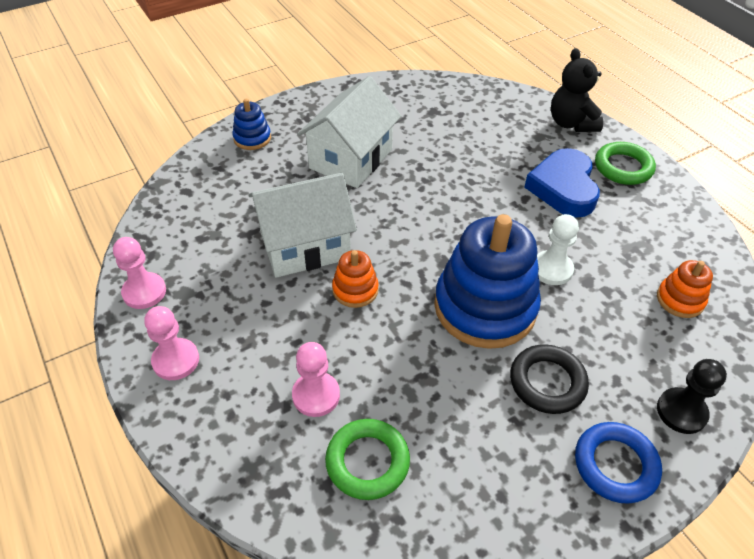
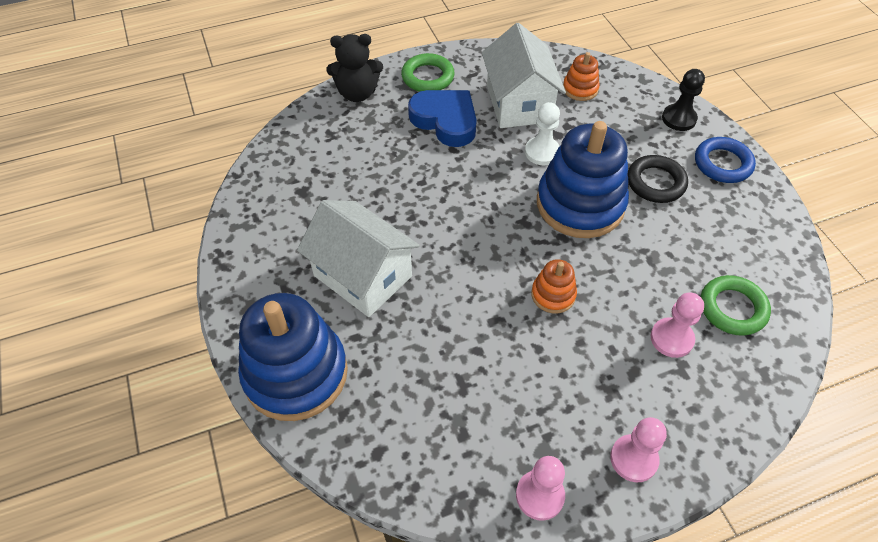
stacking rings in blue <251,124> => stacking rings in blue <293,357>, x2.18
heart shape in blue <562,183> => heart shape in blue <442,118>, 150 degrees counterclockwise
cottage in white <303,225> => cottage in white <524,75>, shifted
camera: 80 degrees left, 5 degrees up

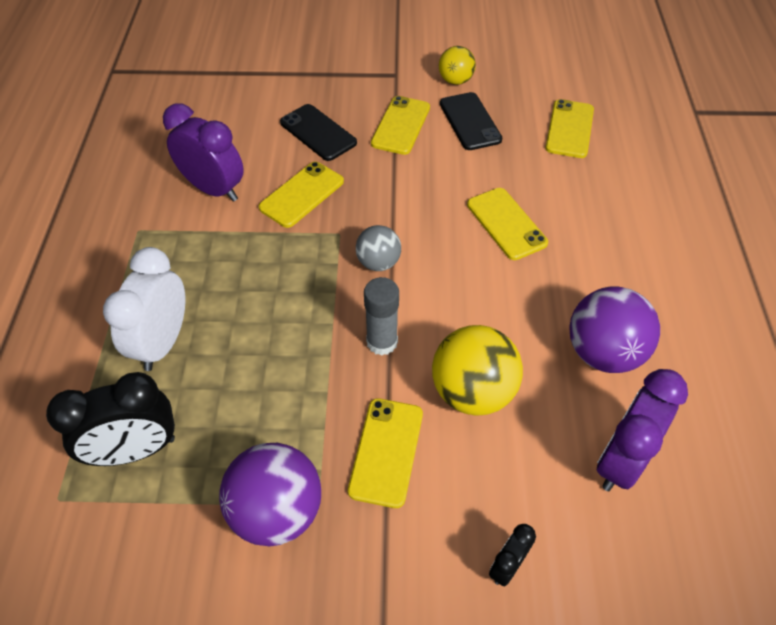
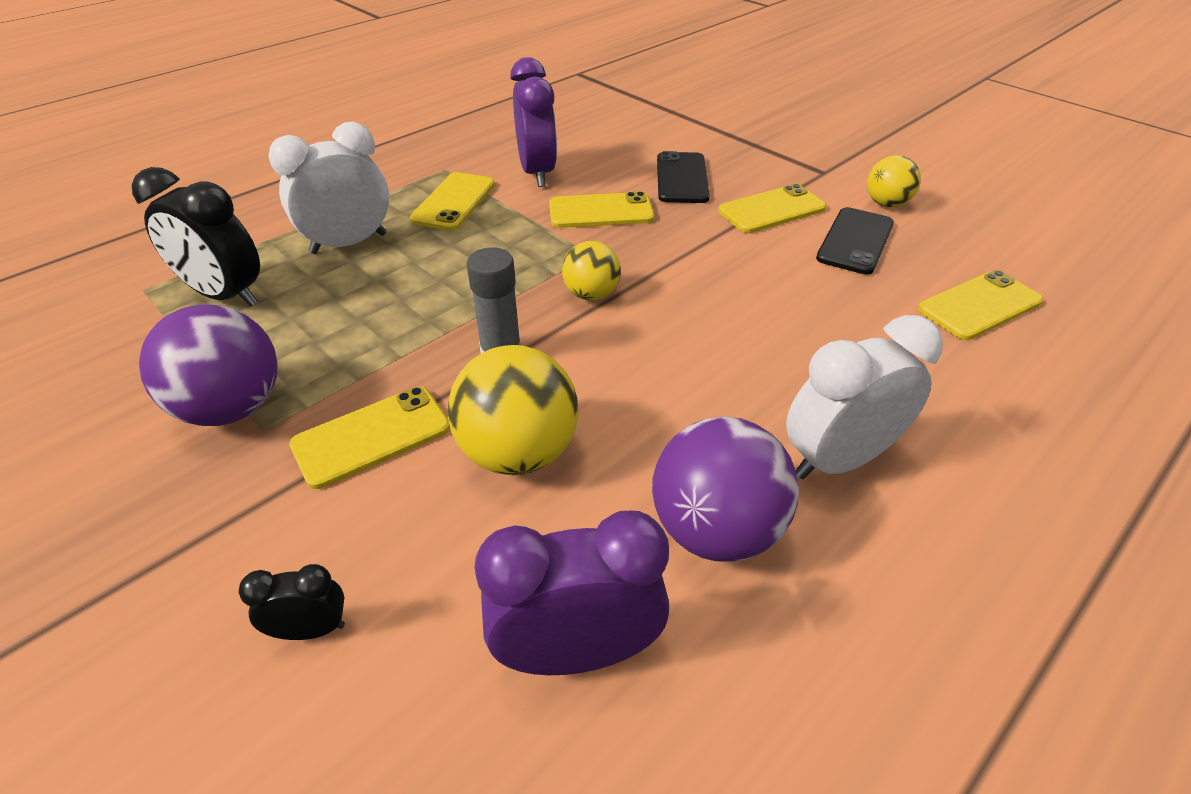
mobile phone in golden <507,224> => mobile phone in golden <452,201>, shifted
sphere in gray <378,248> => sphere in golden <591,271>
nothing => clock in white <864,397>
camera: 45 degrees right, 10 degrees down

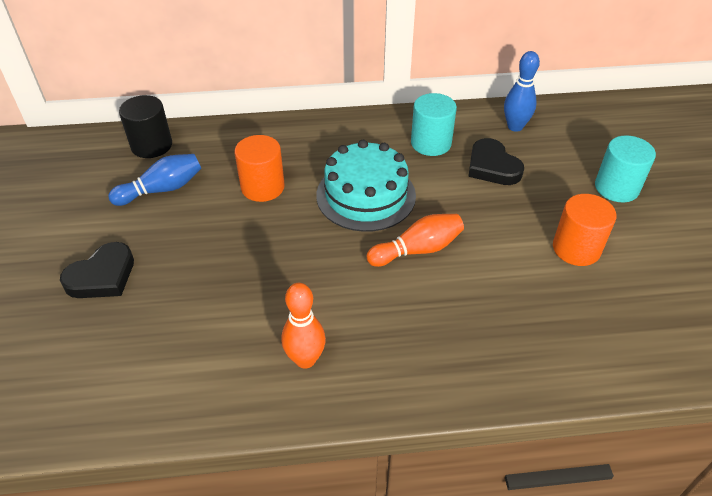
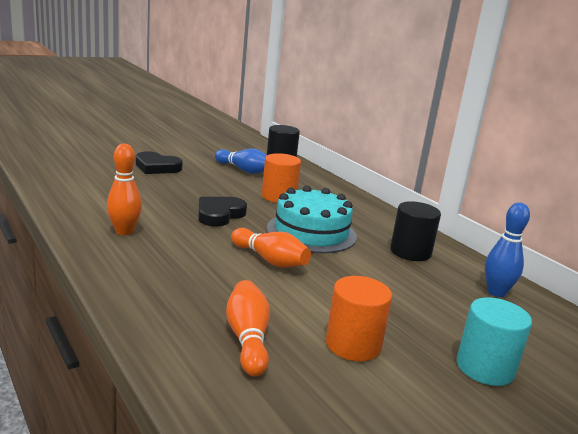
heart shape in black <496,161> => heart shape in black <222,212>, shifted
nothing => bowling pin in orange <248,328>
cylinder in aqua <434,124> => cylinder in black <415,231>
camera: 60 degrees right, 25 degrees down

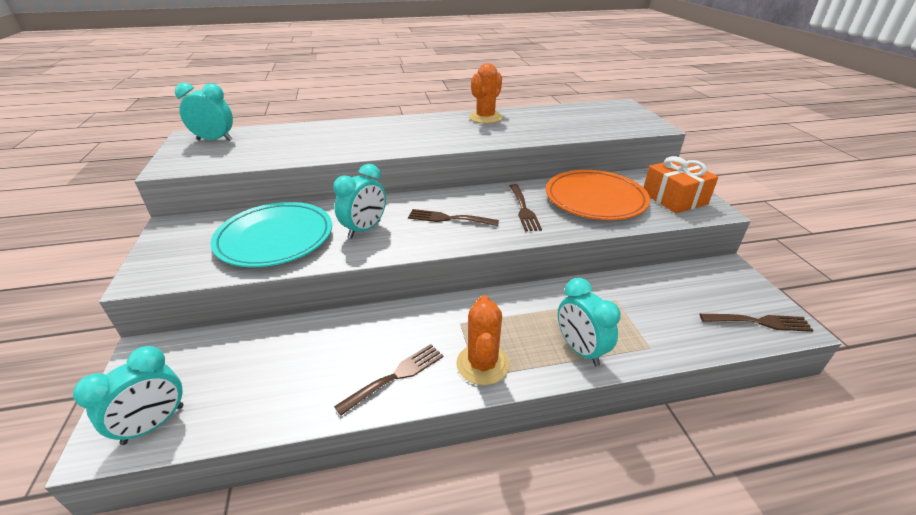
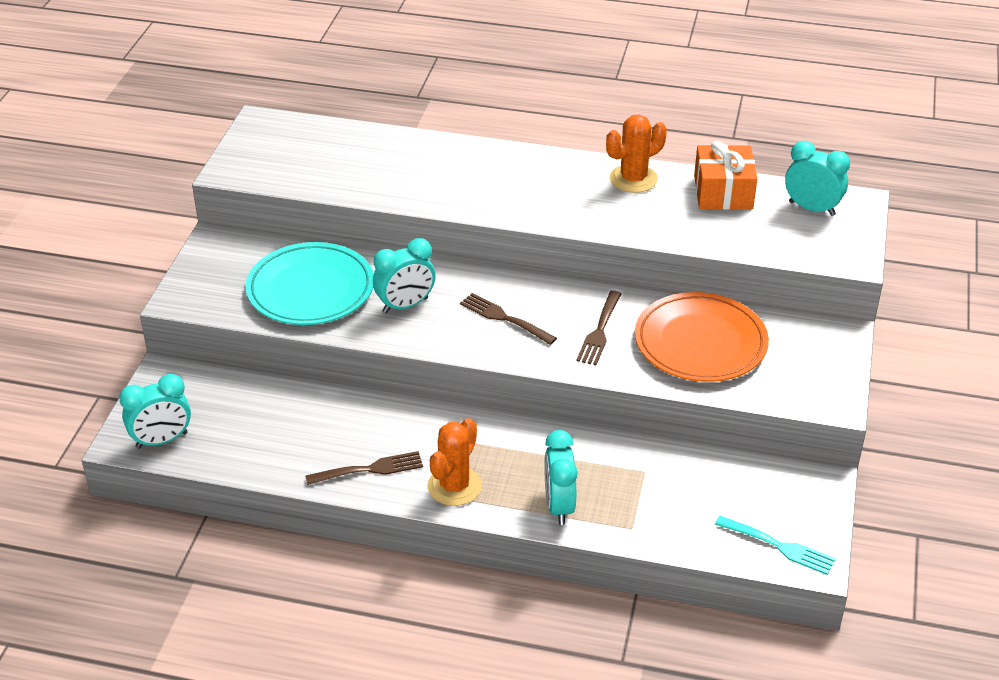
gift in orange <681,184> => gift in orange <725,175>, shifted
table fork in brown <757,323> => table fork in aqua <775,545>
clock in aqua <204,112> => clock in aqua <817,178>, shifted
camera: 25 degrees right, 5 degrees up

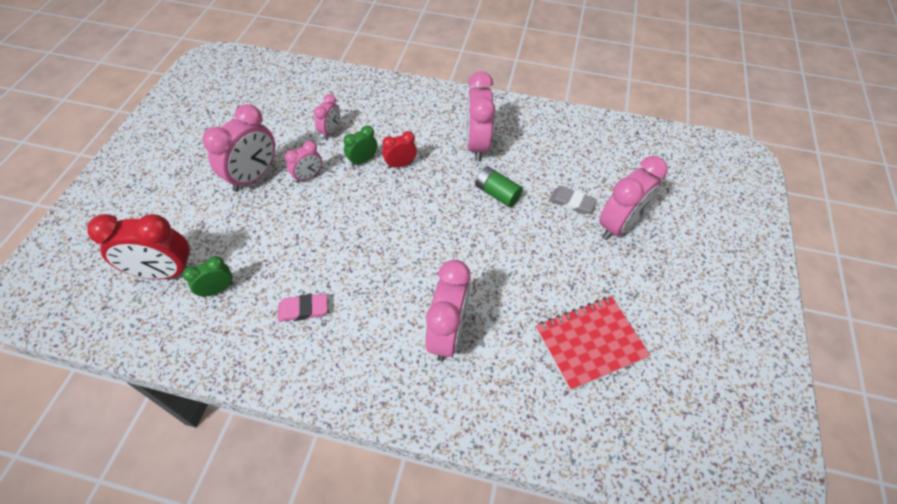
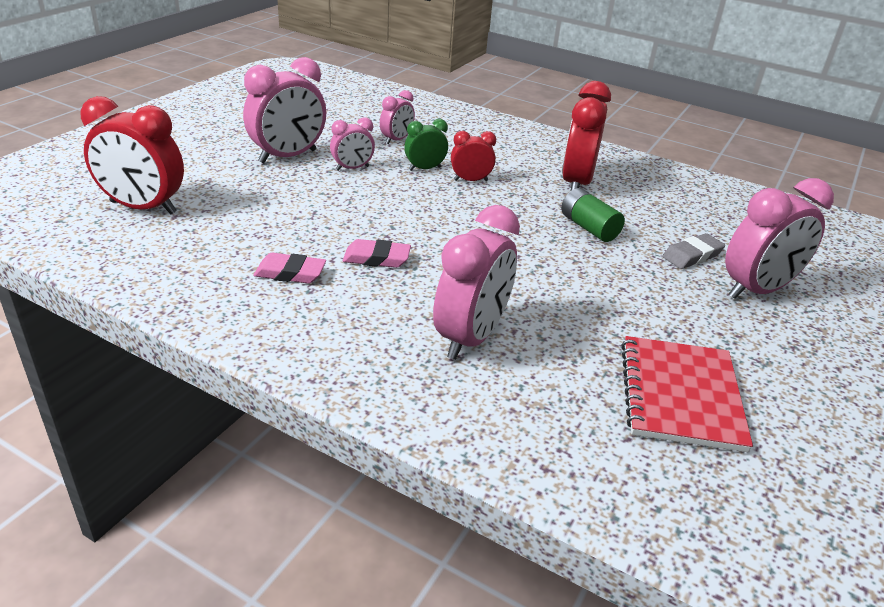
nothing => gum eraser in rosy <377,253>
clock in rosy <480,116> => clock in crimson <586,135>
exercise book in crimson <593,343> => exercise book in crimson <687,394>, 75 degrees counterclockwise
gum eraser in gray <573,200> => gum eraser in gray <693,251>, 75 degrees counterclockwise
clock in leaf-green <208,276> => nothing
camera: 15 degrees right, 20 degrees down

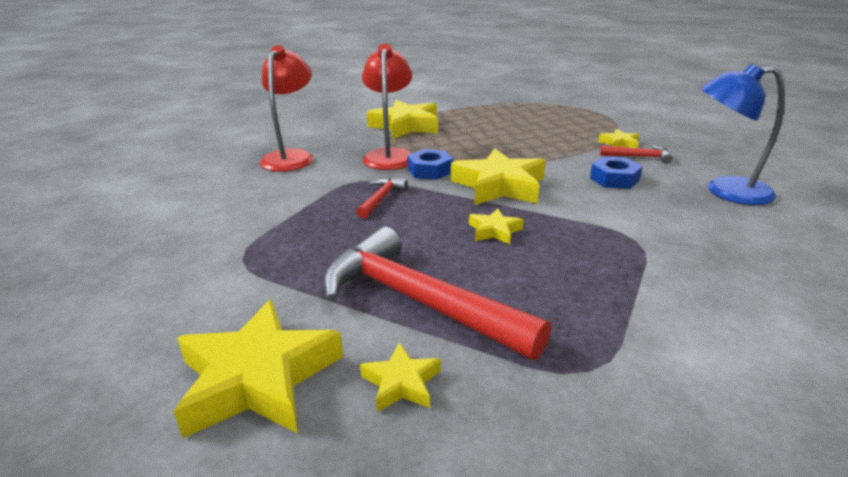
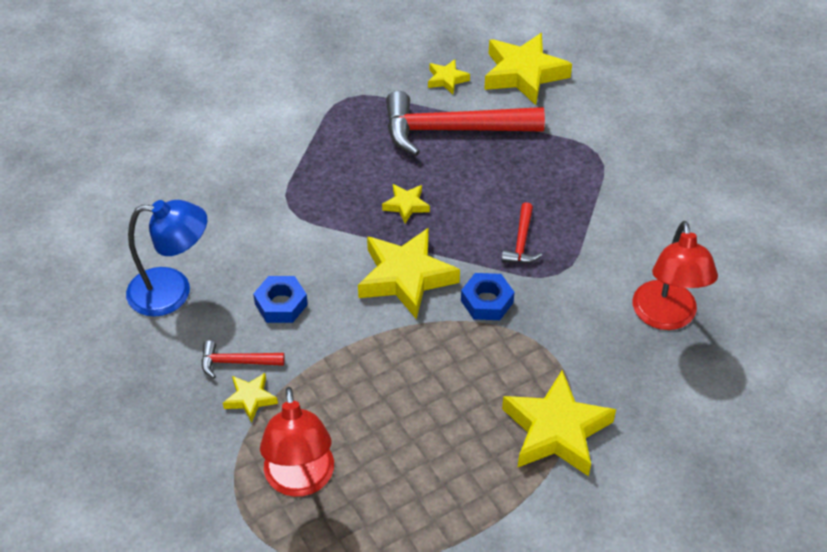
reading lamp in crimson <387,107> => reading lamp in crimson <297,442>, shifted
carpenter's hammer in crimson <437,293> => carpenter's hammer in crimson <465,123>, 150 degrees clockwise
camera: 170 degrees right, 20 degrees up

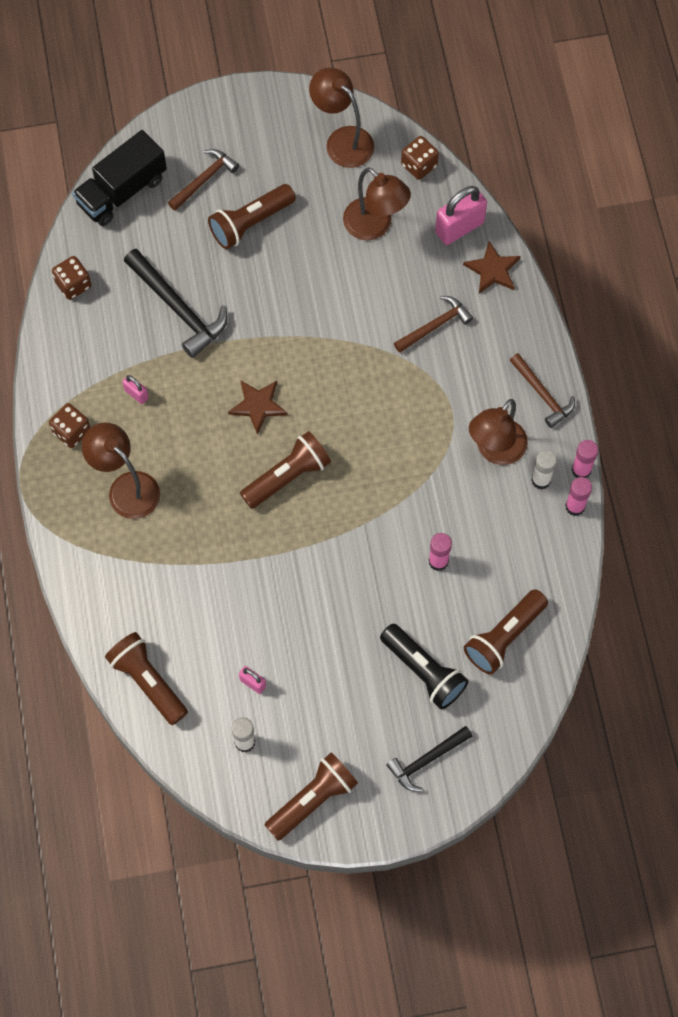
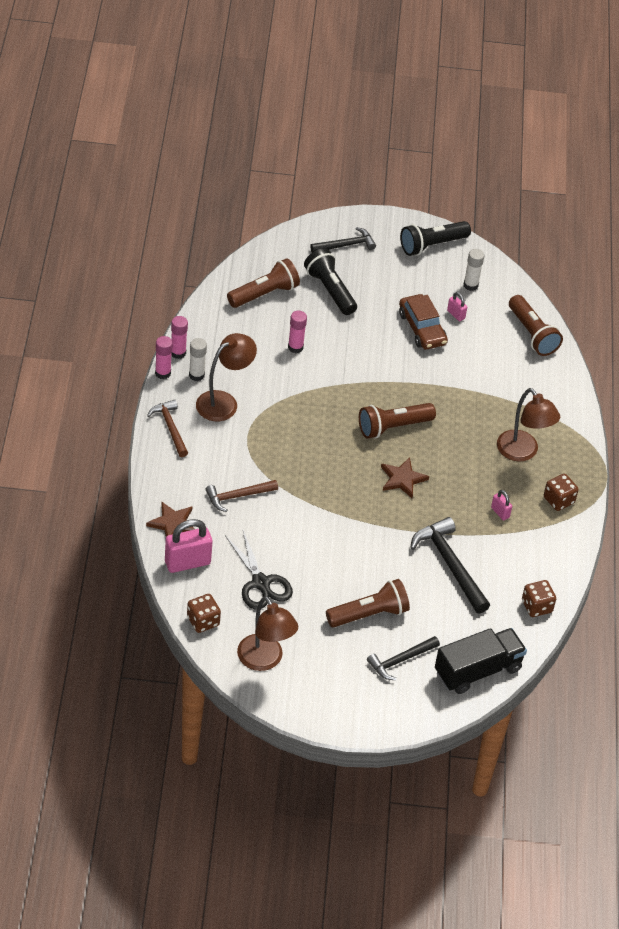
reading lamp in brown <377,203> => shears in black <259,570>
carpenter's hammer in brown <203,180> => carpenter's hammer in black <403,658>
nothing => toy car in brown <423,322>
torch in brown <311,796> => torch in black <435,238>
camera: 170 degrees left, 20 degrees down

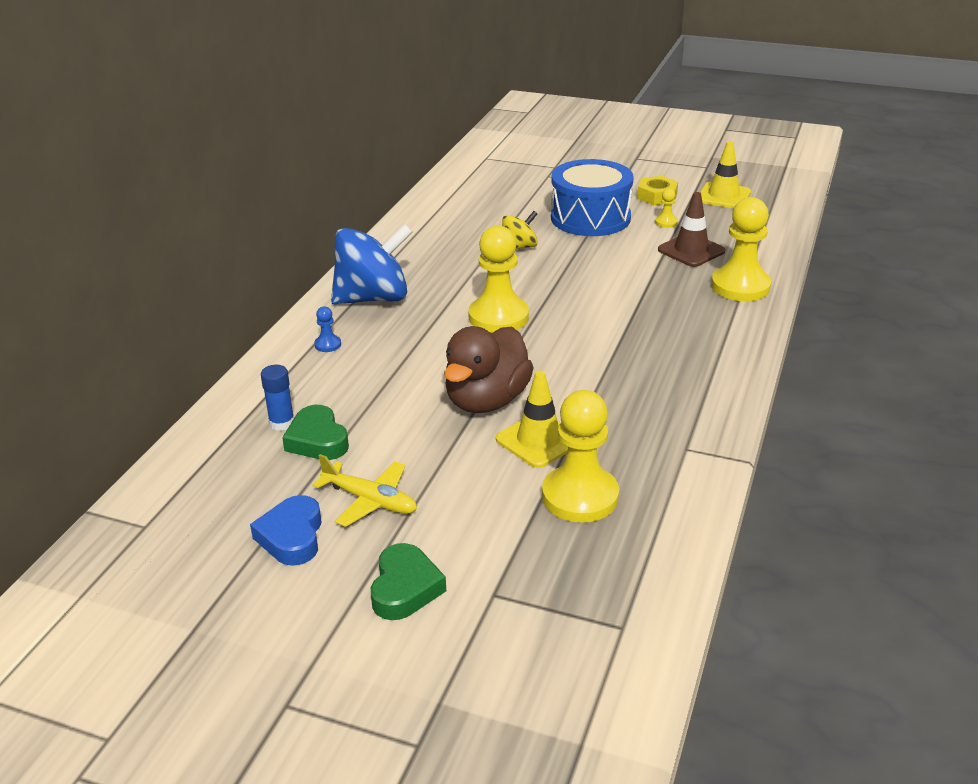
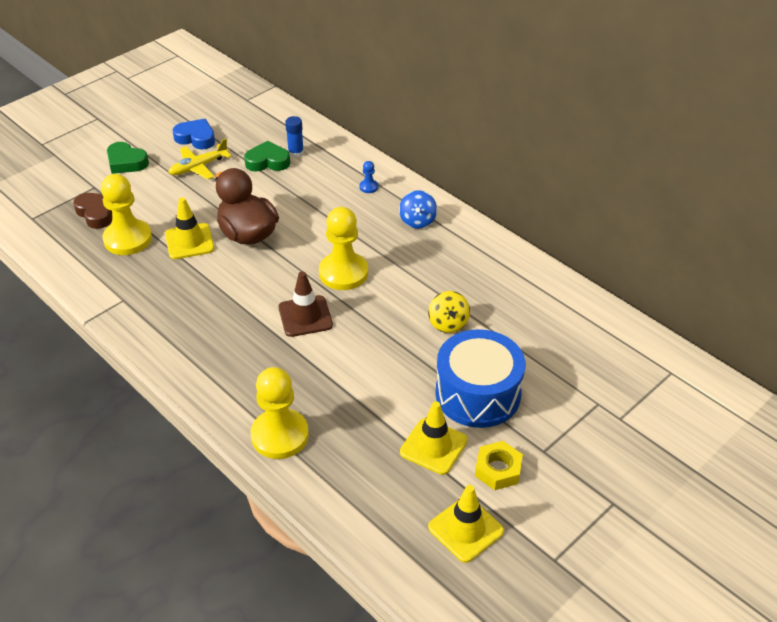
nothing => heart shape in brown <92,211>
road cone in brown <691,229> => road cone in brown <306,304>, shifted
spinning top in blue <372,264> => spinning top in blue <418,209>, x0.51
chess pawn in golden <666,208> => road cone in golden <434,438>
camera: 115 degrees right, 10 degrees up

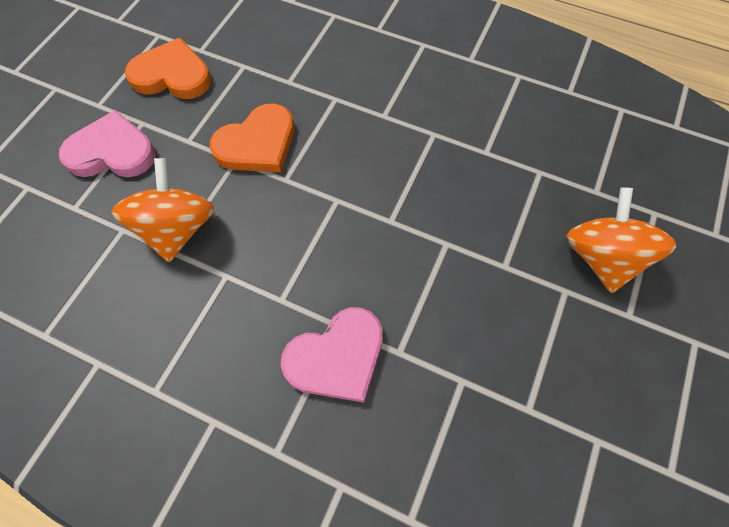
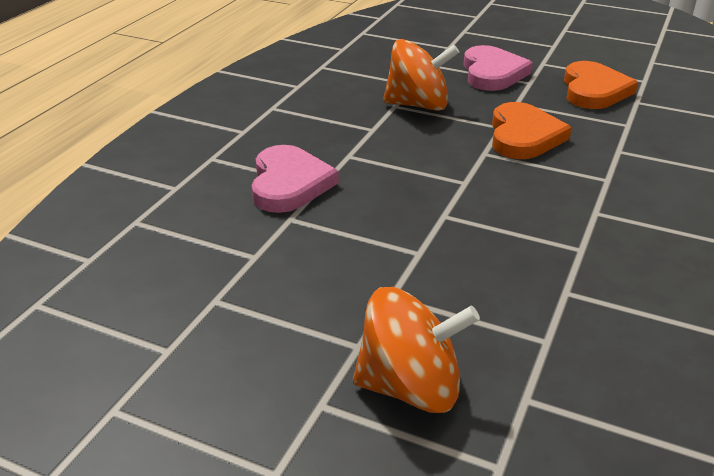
heart shape in rosy <332,355> => heart shape in rosy <295,179>, 150 degrees counterclockwise
heart shape in orange <251,138> => heart shape in orange <532,130>, 135 degrees counterclockwise
camera: 90 degrees right, 30 degrees down

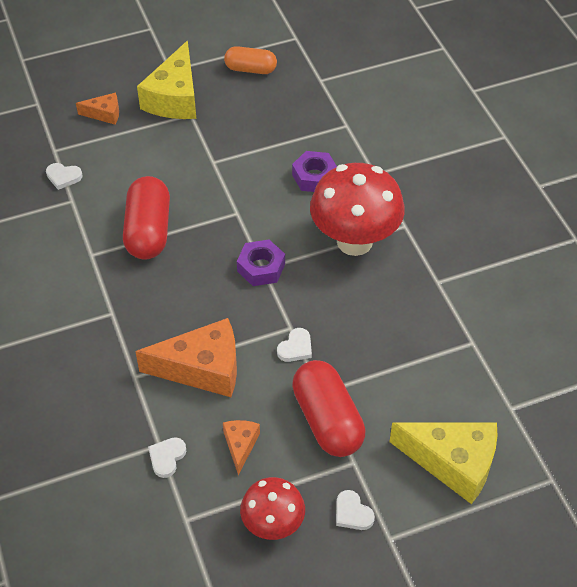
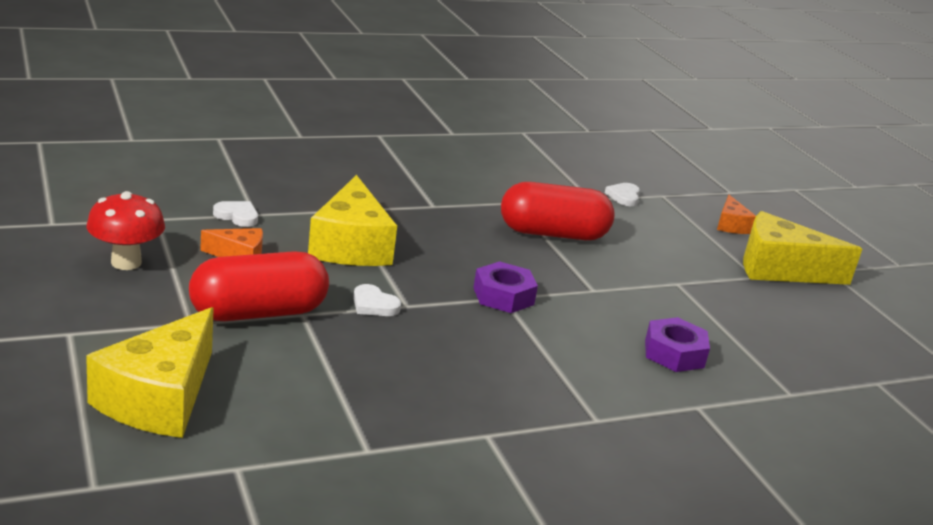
cheese in orange <186,357> => cheese in golden <352,220>
pill in orange <250,60> => nothing
toadstool in crimson <357,209> => nothing
heart shape in white <355,510> => nothing
camera: 85 degrees right, 25 degrees down

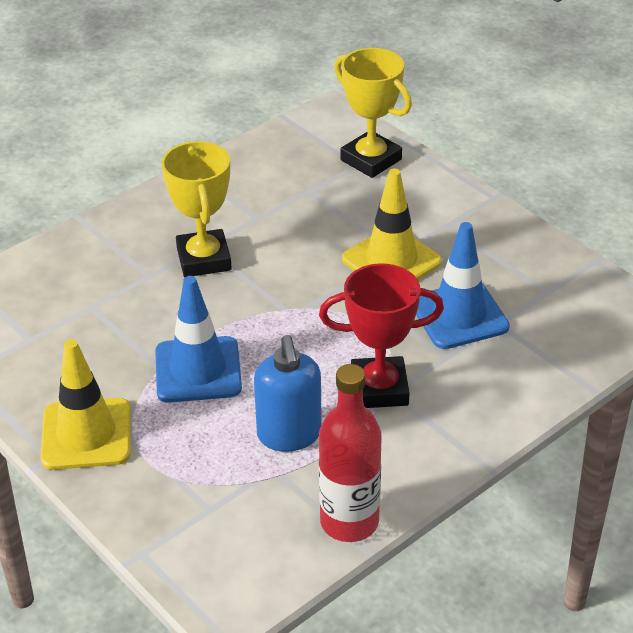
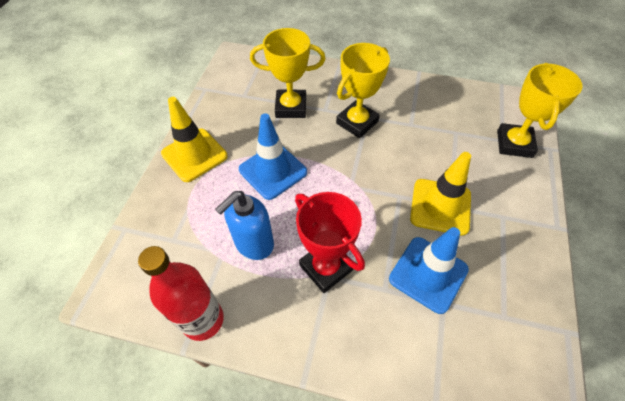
nothing => award cup in golden <288,73>
camera: 55 degrees right, 15 degrees up

